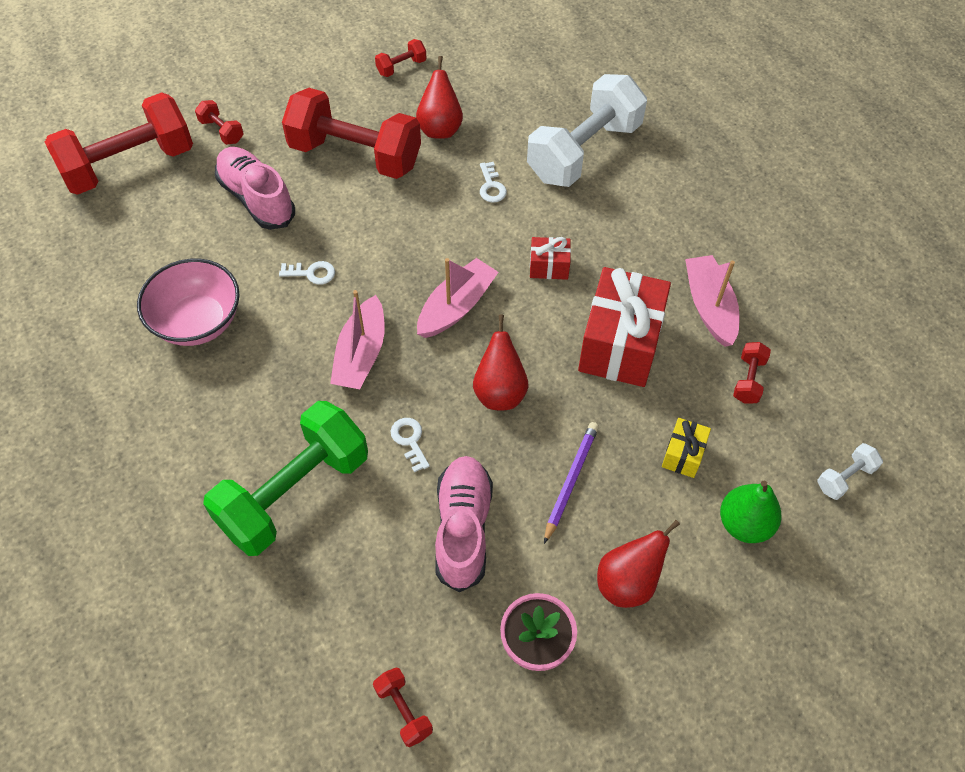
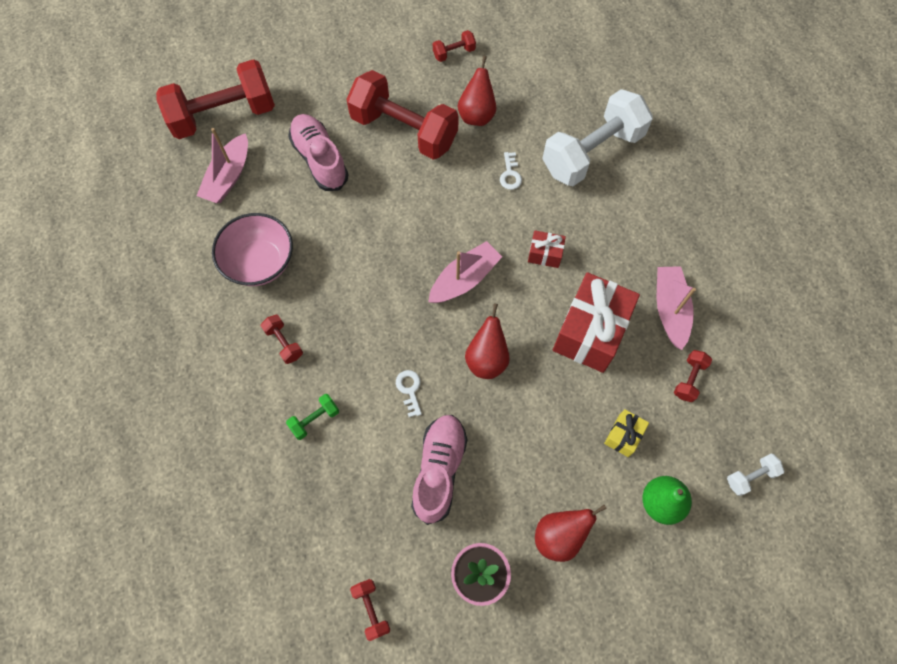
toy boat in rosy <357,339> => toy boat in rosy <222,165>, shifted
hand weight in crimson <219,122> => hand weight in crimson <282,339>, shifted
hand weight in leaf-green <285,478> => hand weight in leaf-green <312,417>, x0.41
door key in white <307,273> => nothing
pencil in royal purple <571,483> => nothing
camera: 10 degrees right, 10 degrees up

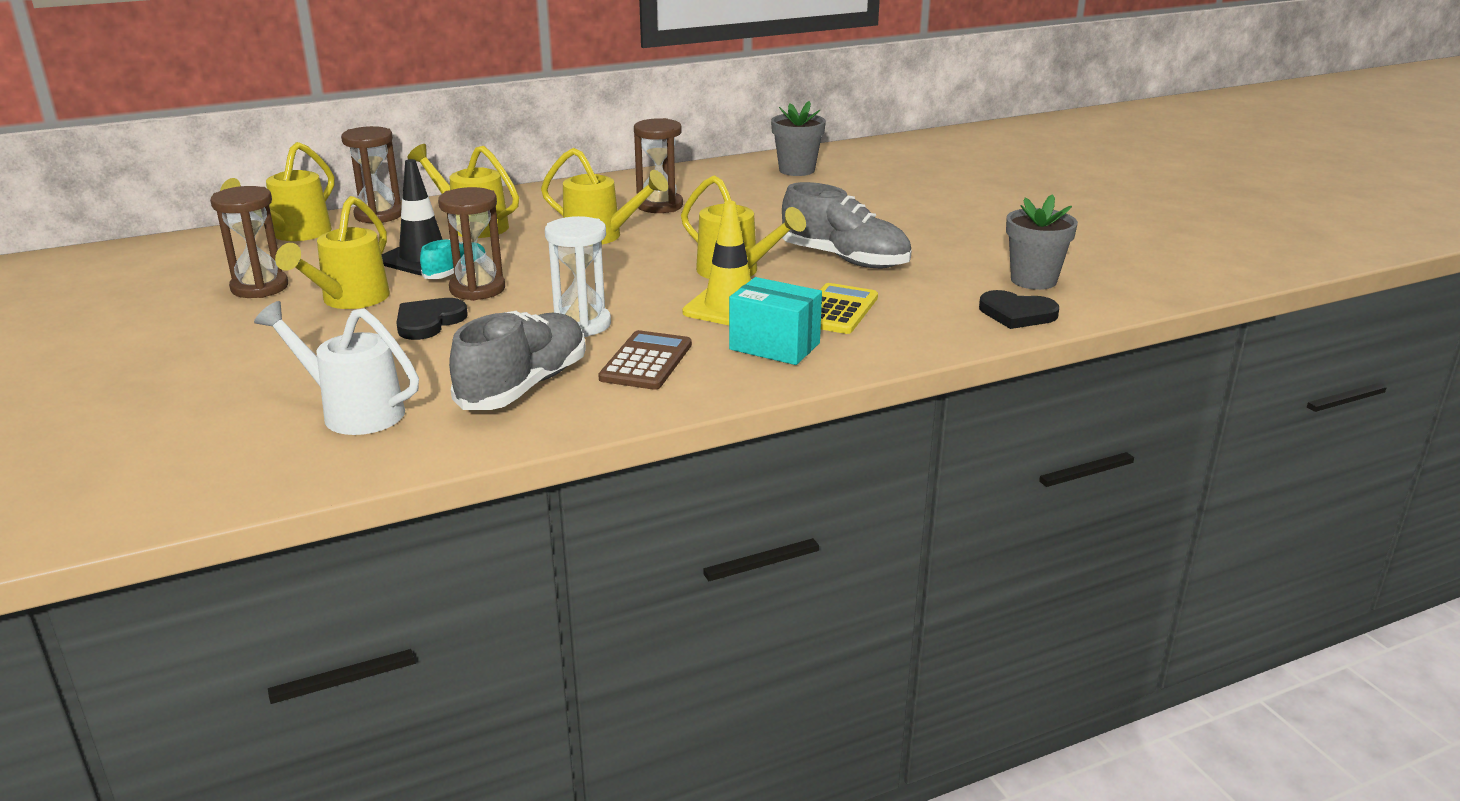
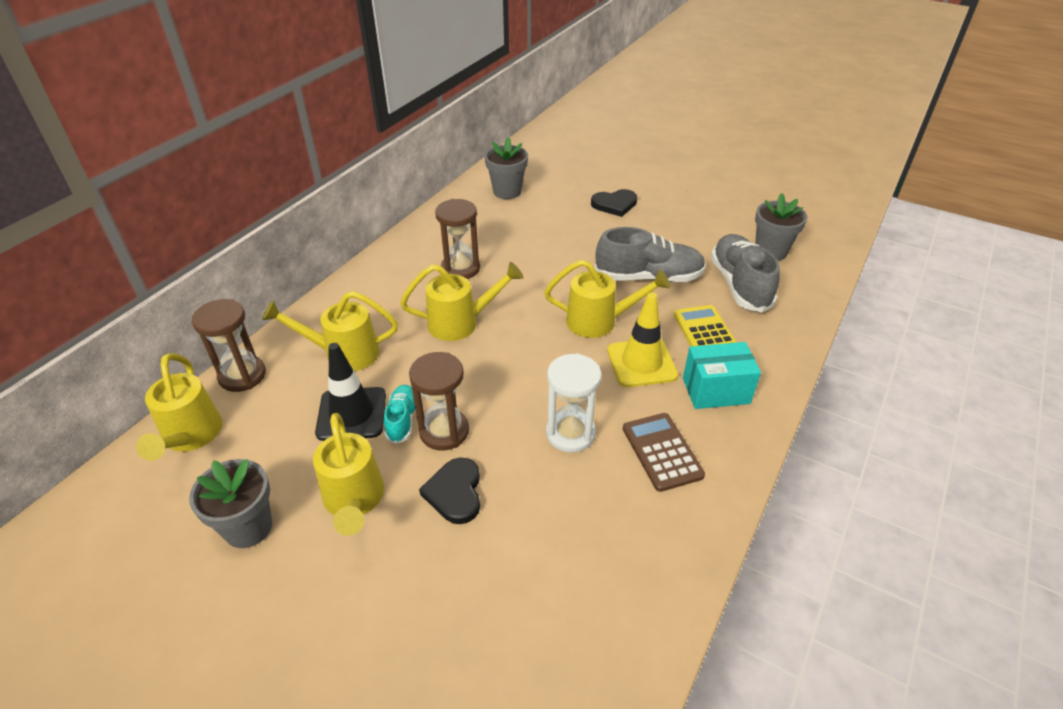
hourglass in brown <249,242> => plant pot in gray <230,503>
heart shape in black <1019,309> => heart shape in black <614,203>, shifted
shoe in gray <517,360> => shoe in gray <745,273>, shifted
watering pot in white <336,368> => nothing
camera: 35 degrees left, 15 degrees up

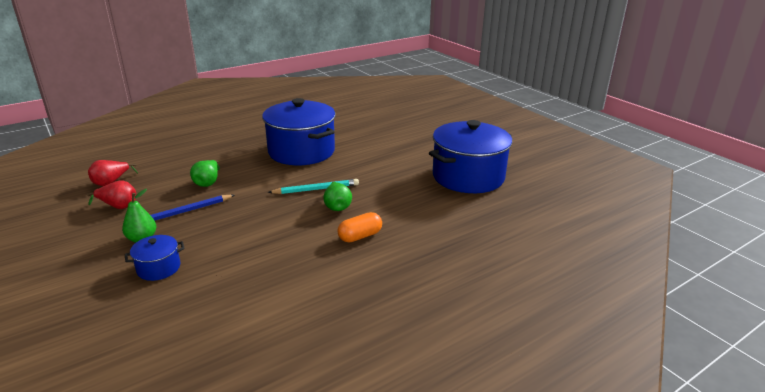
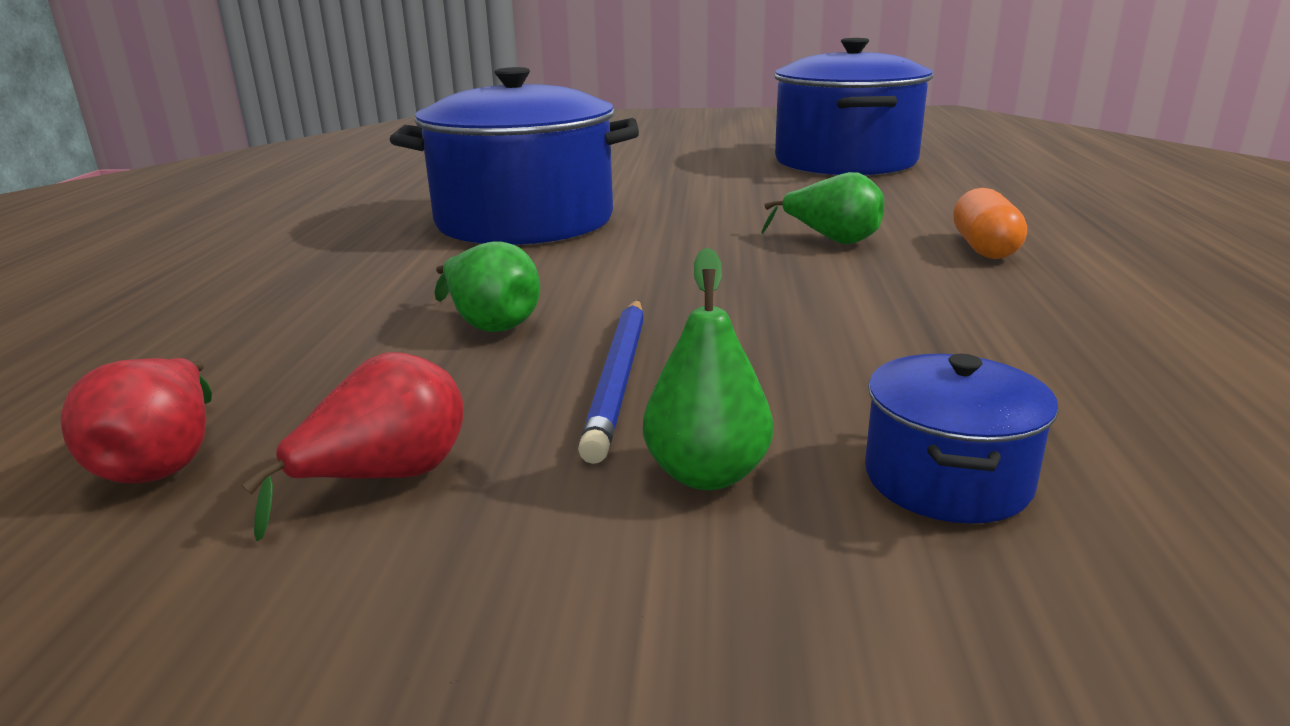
pencil in aqua <313,186> => nothing
camera: 50 degrees left, 5 degrees down

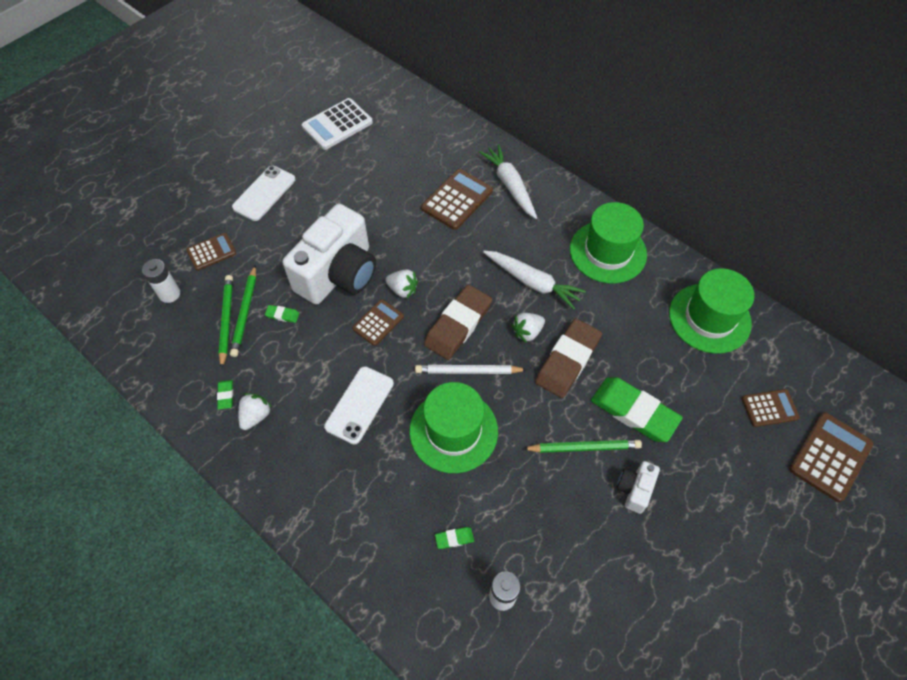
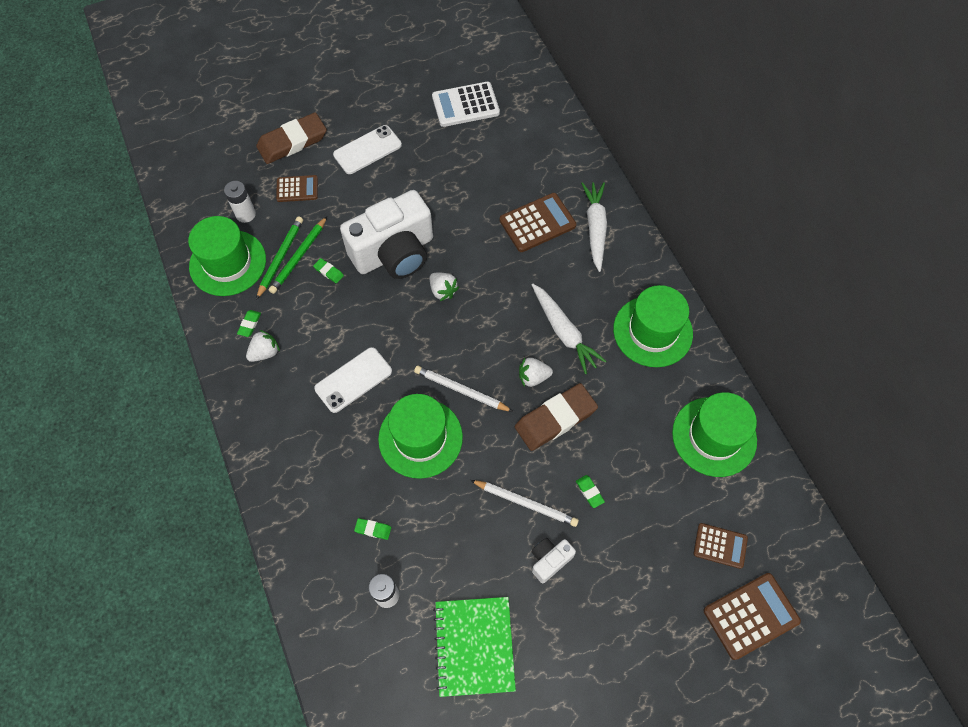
nothing => hat in leaf-green <227,256>
gum eraser in brown <458,322> => gum eraser in brown <291,138>, shifted
nothing => exercise book in leaf-green <474,647>
pencil in leaf-green <582,446> => pencil in white <524,503>
gum eraser in leaf-green <637,409> => gum eraser in leaf-green <590,491>, x0.41
pocket calculator in brown <378,322> => nothing
camera: 25 degrees right, 5 degrees up

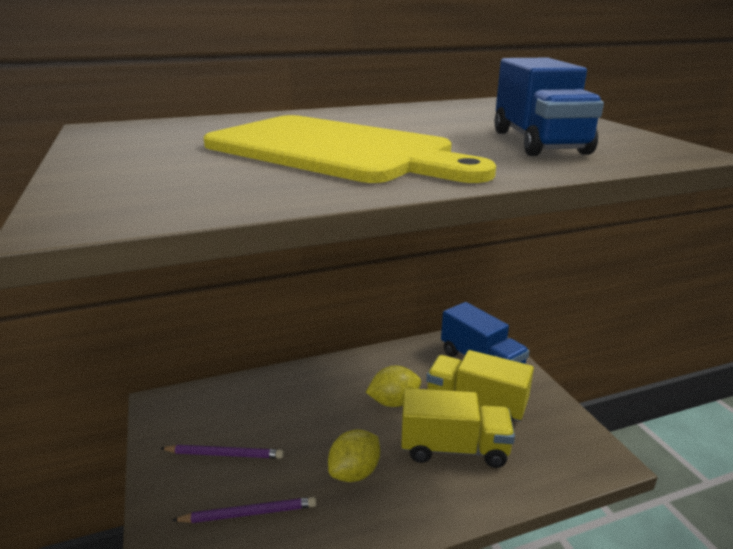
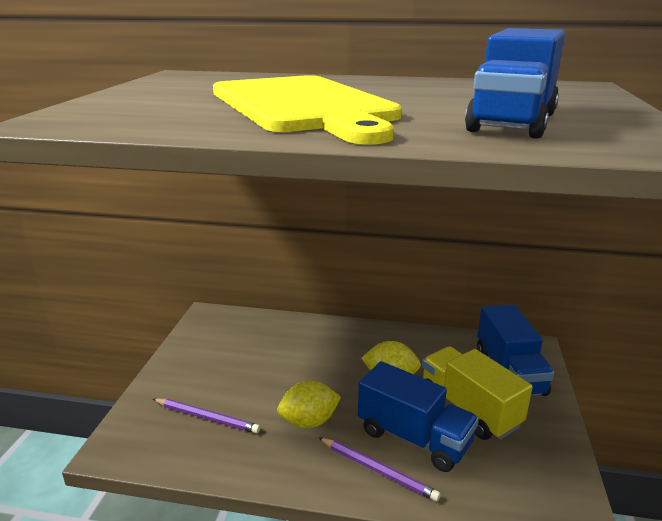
pencil in royal purple <222,452> => pencil in royal purple <379,469>, shifted
toy truck in golden <458,428> => toy truck in blue <418,416>
camera: 30 degrees right, 0 degrees up

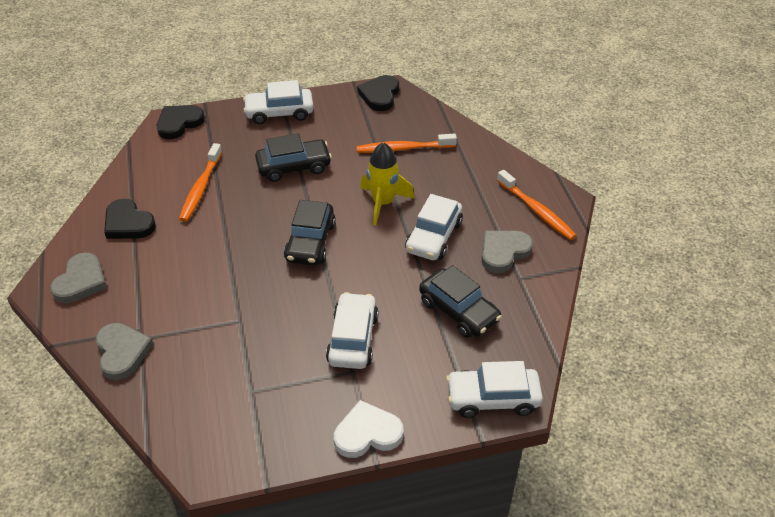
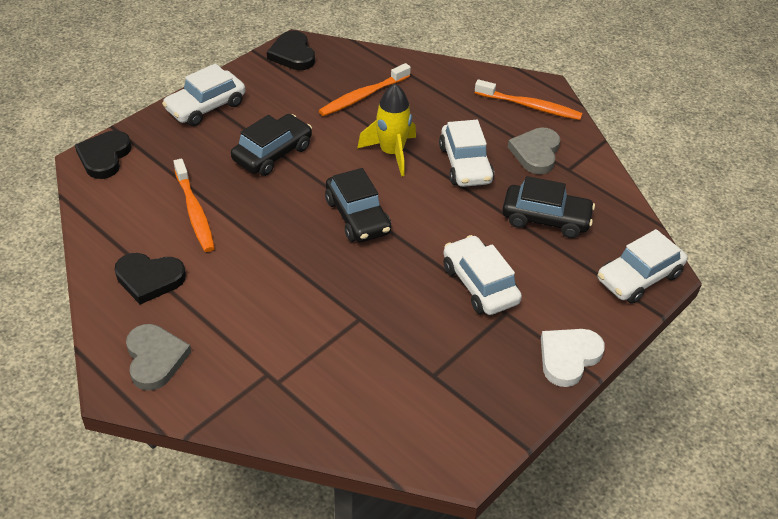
heart shape in gray <125,351> => nothing
camera: 35 degrees left, 0 degrees up

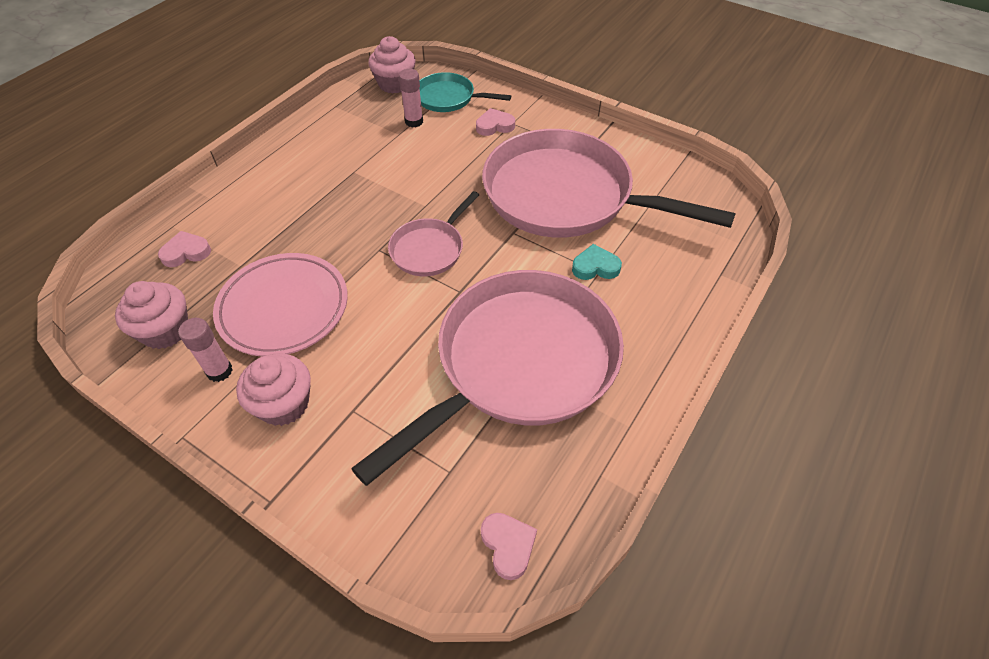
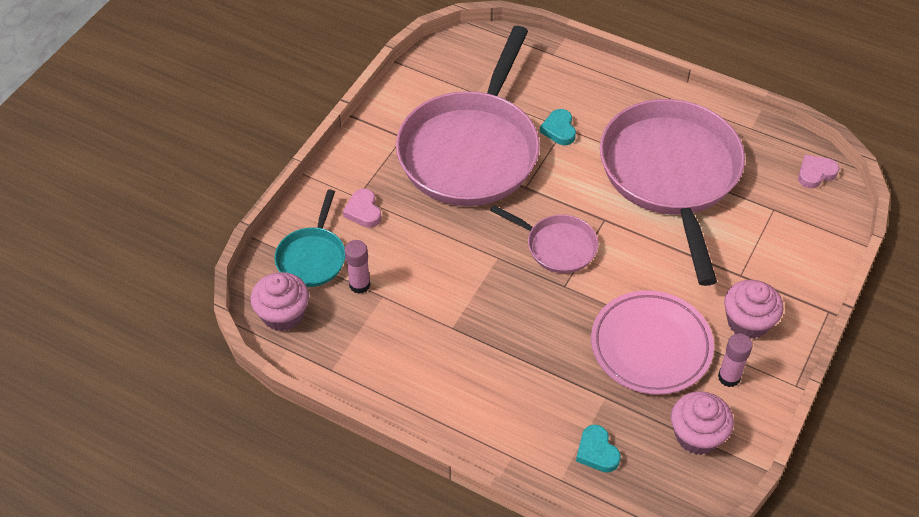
heart shape in rosy <184,249> => heart shape in aqua <598,448>
pan in rosy <487,378> => pan in rosy <672,192>, 45 degrees clockwise
camera: 95 degrees left, 0 degrees up

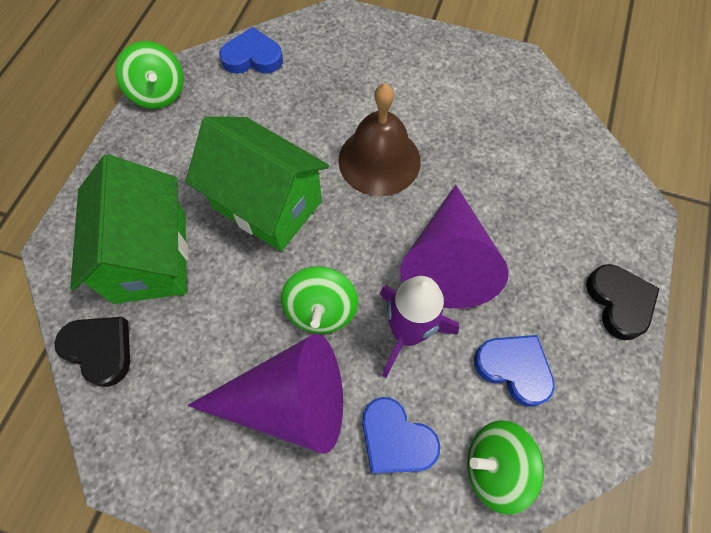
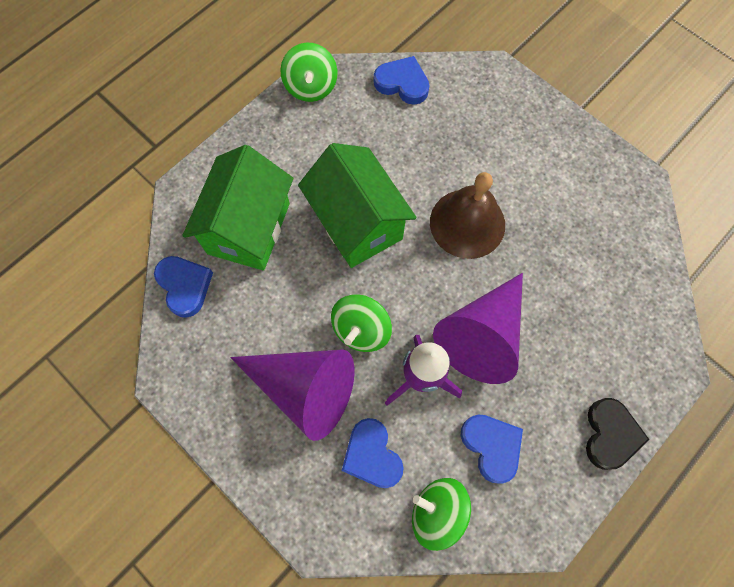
heart shape in black <92,352> => heart shape in blue <183,287>
camera: 25 degrees right, 5 degrees up

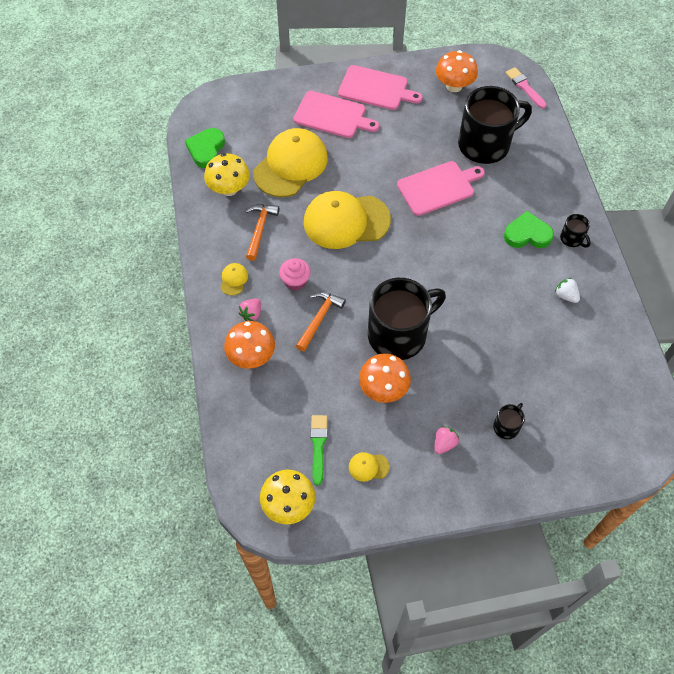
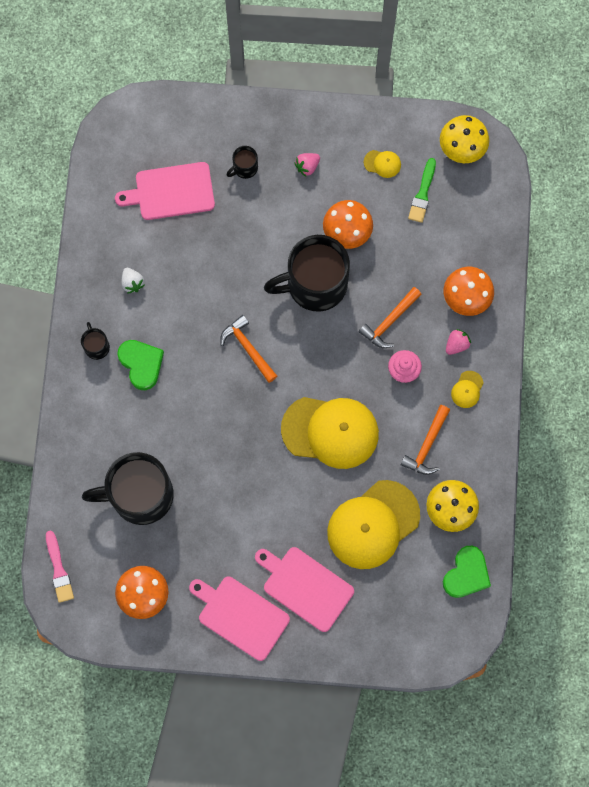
cutting board in rosy <441,188> => cutting board in rosy <165,191>, shifted
heart shape in leaf-green <529,229> => heart shape in leaf-green <140,365>, 135 degrees counterclockwise
nothing => carpenter's hammer in orange <248,349>
camera: 165 degrees left, 15 degrees up

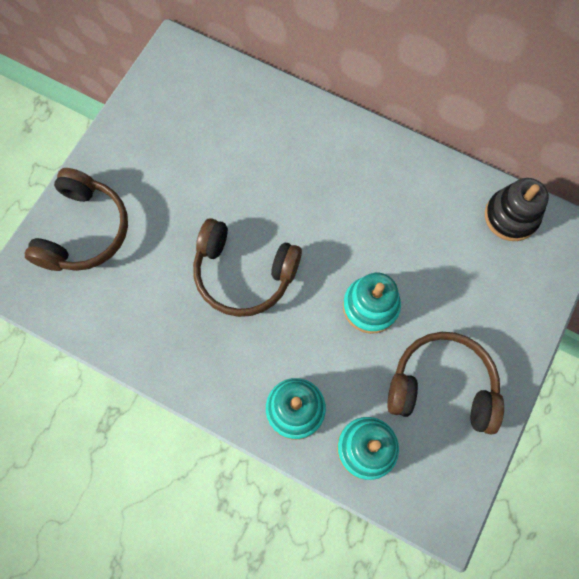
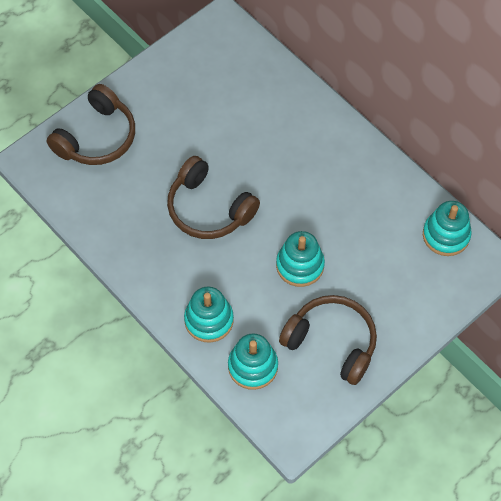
stacking rings in black <517,209> => stacking rings in aqua <447,228>
camera: 20 degrees right, 10 degrees down

